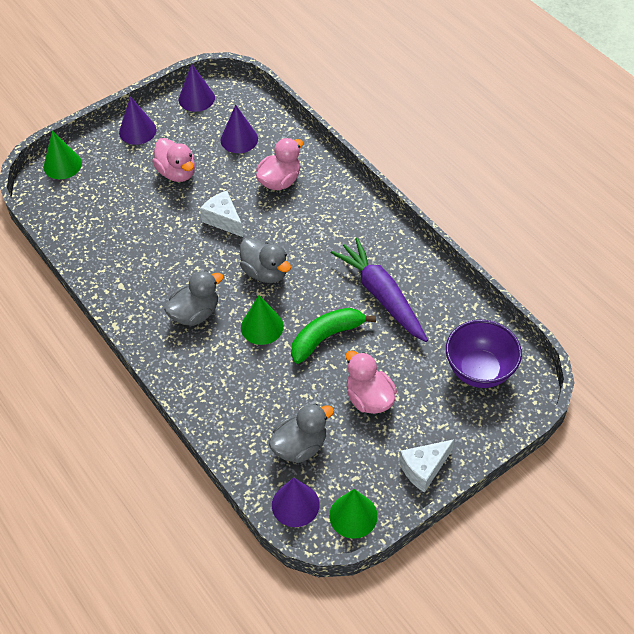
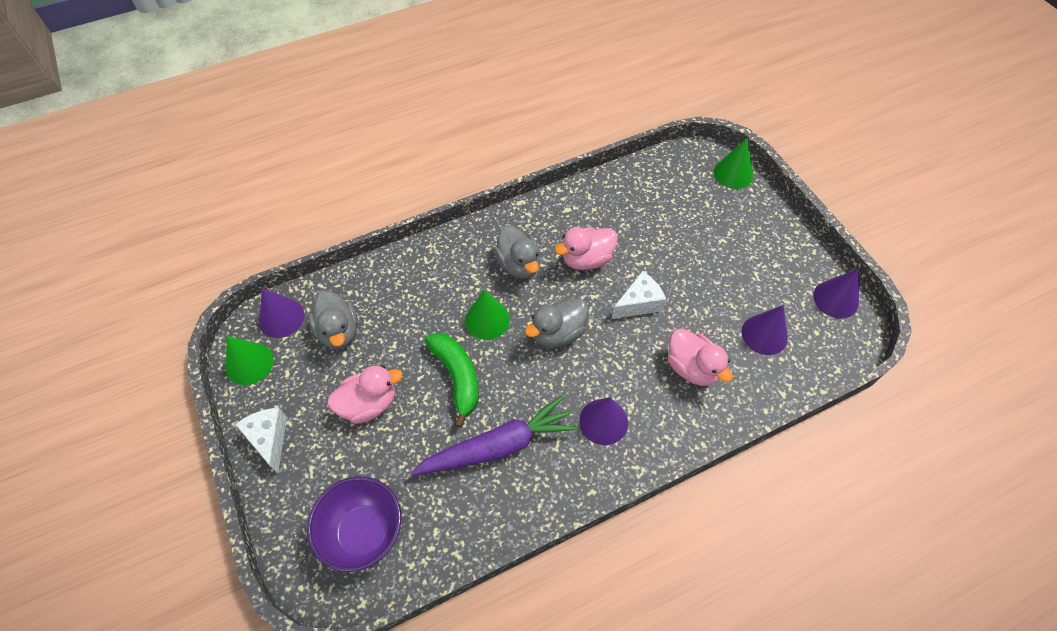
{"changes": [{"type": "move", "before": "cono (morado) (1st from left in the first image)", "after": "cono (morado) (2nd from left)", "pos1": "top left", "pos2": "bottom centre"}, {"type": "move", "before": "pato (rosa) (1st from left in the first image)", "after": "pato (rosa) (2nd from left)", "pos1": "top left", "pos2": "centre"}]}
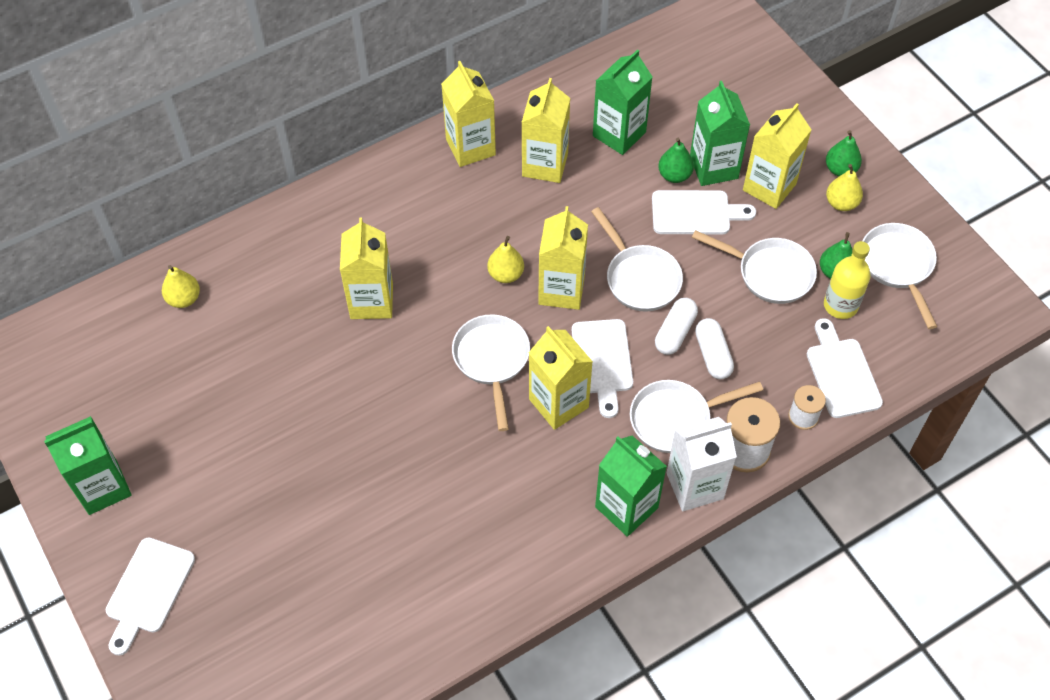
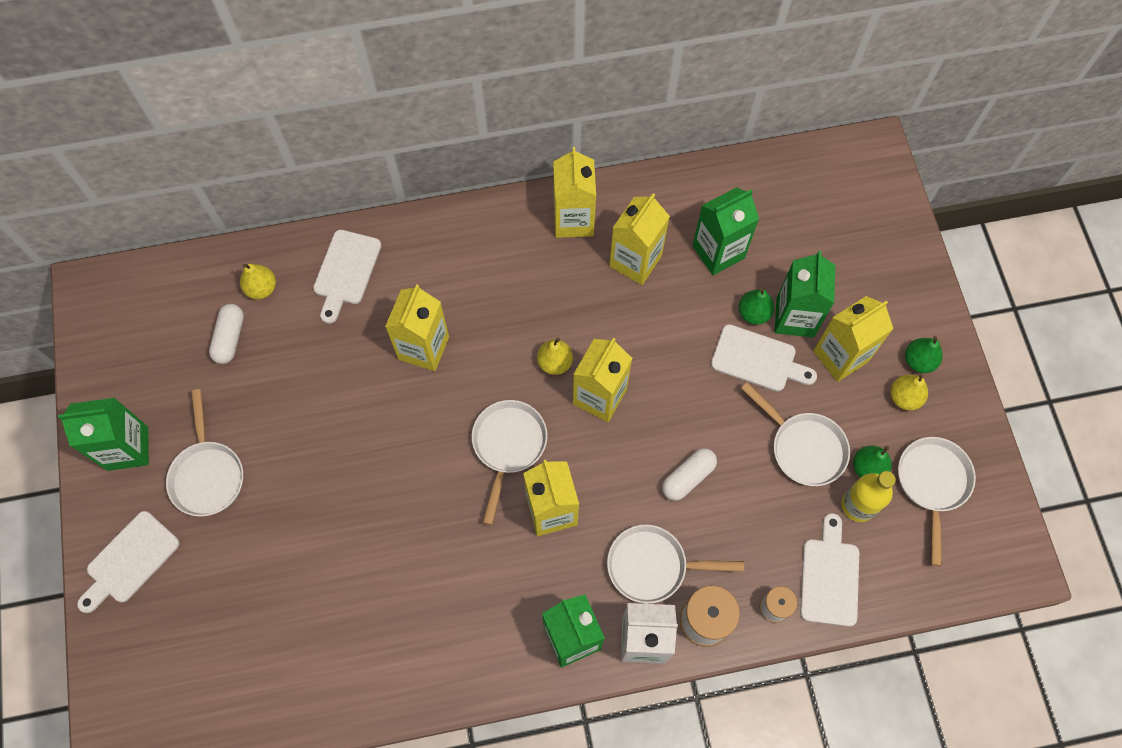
{"changes": [{"type": "move", "before": "sartén (blanco) (2nd from left in the first image)", "after": "sartén (blanco) (1st from left)", "pos1": "centre", "pos2": "middle left"}, {"type": "move", "before": "cápsula (blanco) (2nd from left in the first image)", "after": "cápsula (blanco) (1st from left)", "pos1": "middle right", "pos2": "middle left"}, {"type": "move", "before": "tabla de cortar (blanco) (2nd from left)", "pos1": "centre", "pos2": "middle left"}]}
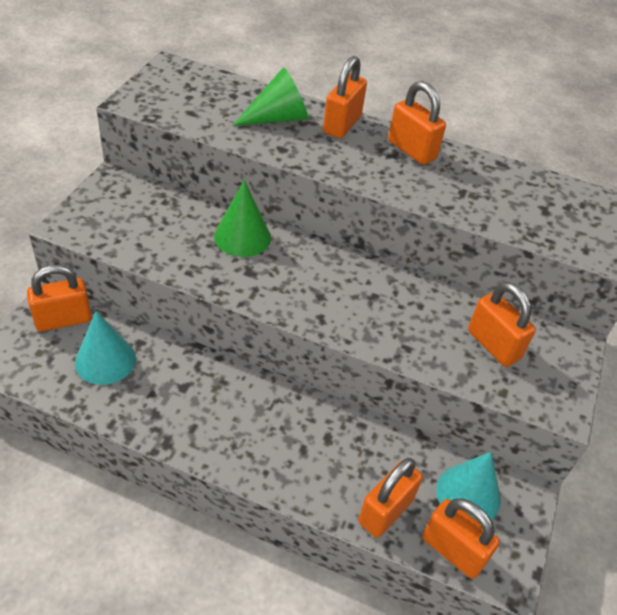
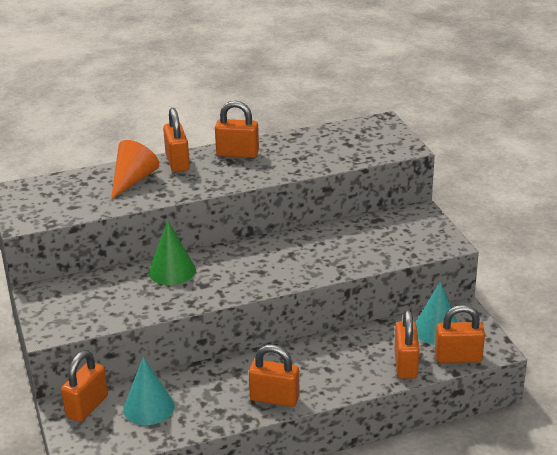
{"changes": [{"type": "recolor", "before": "cono (verde) (2nd from left)", "after": "cono (naranja)", "pos1": "top centre", "pos2": "middle left"}, {"type": "move", "before": "candado (naranja) (6th from left in the first image)", "after": "candado (naranja) (4th from left)", "pos1": "middle right", "pos2": "bottom centre"}]}
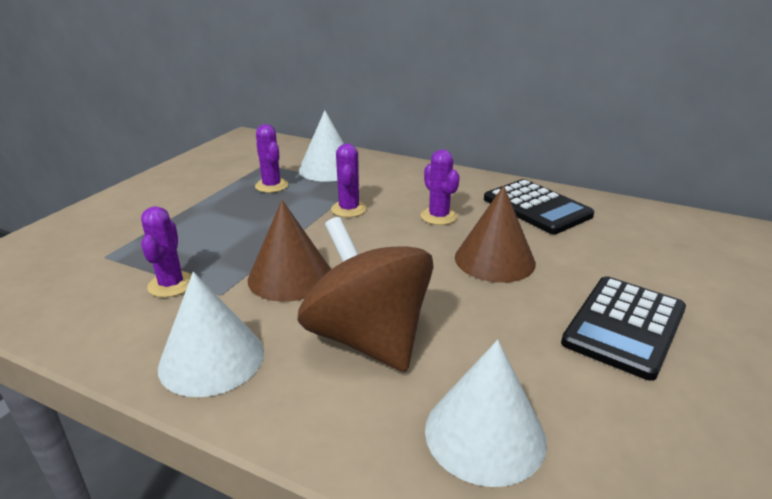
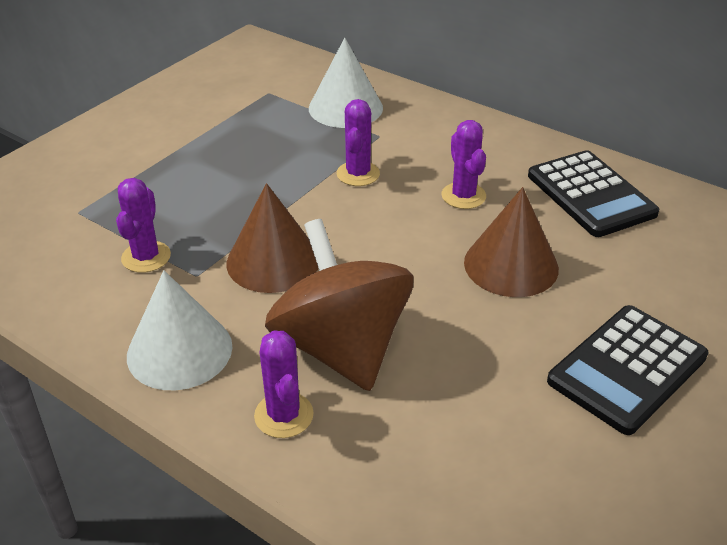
{"changes": [{"type": "move", "before": "cactus (morado) (2nd from left)", "pos1": "top centre", "pos2": "bottom centre"}, {"type": "delete", "before": "cono (blanco) (3rd from left)", "pos1": "bottom centre"}]}
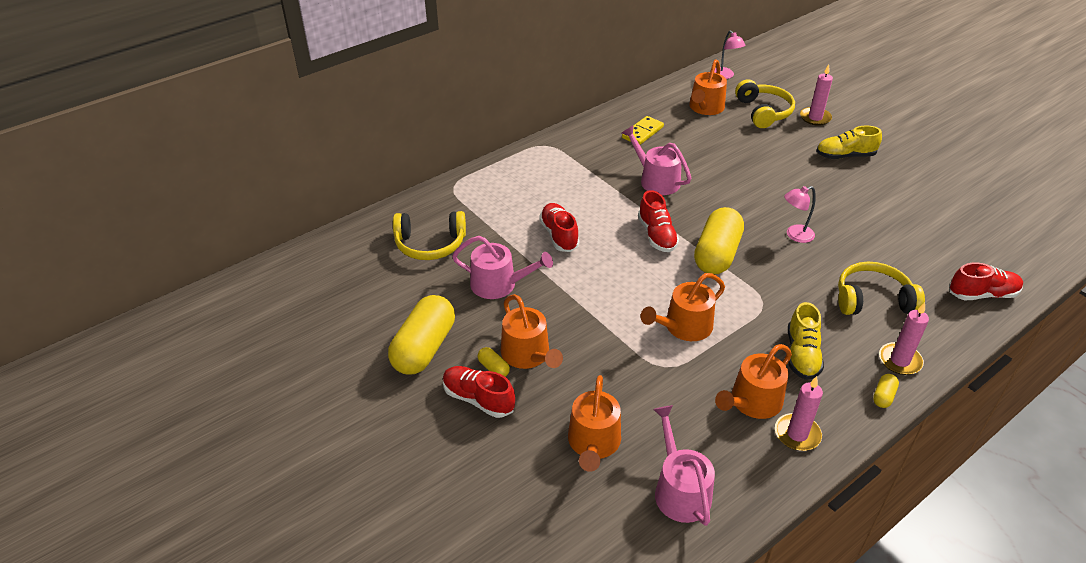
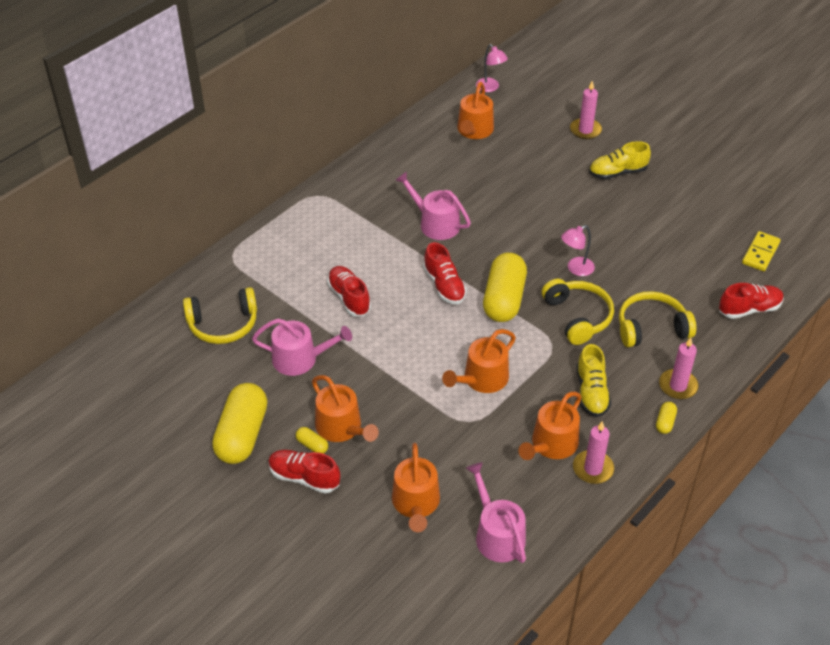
{"changes": [{"type": "move", "before": "auriculares (amarillo) (2nd from left)", "pos1": "top right", "pos2": "middle right"}, {"type": "move", "before": "ficha de dominó (amarillo)", "pos1": "top centre", "pos2": "middle right"}]}
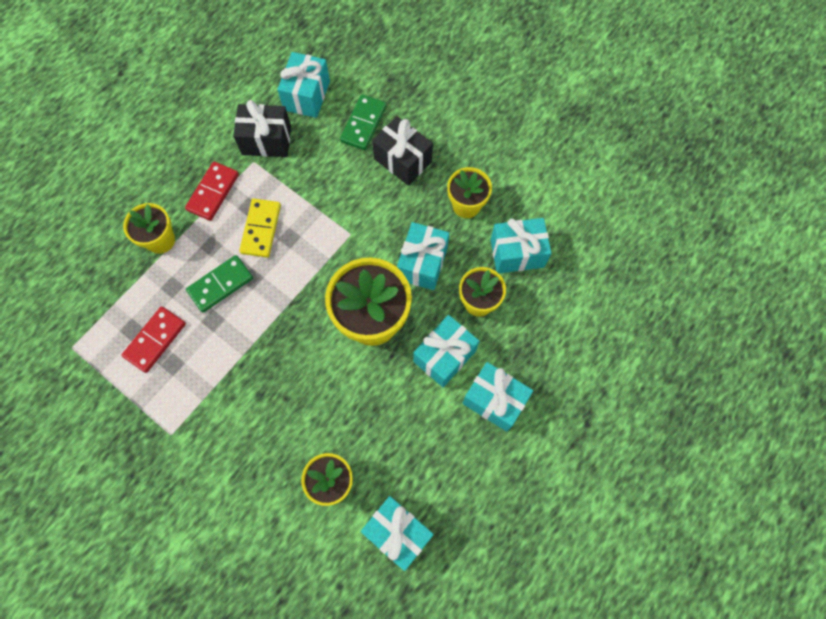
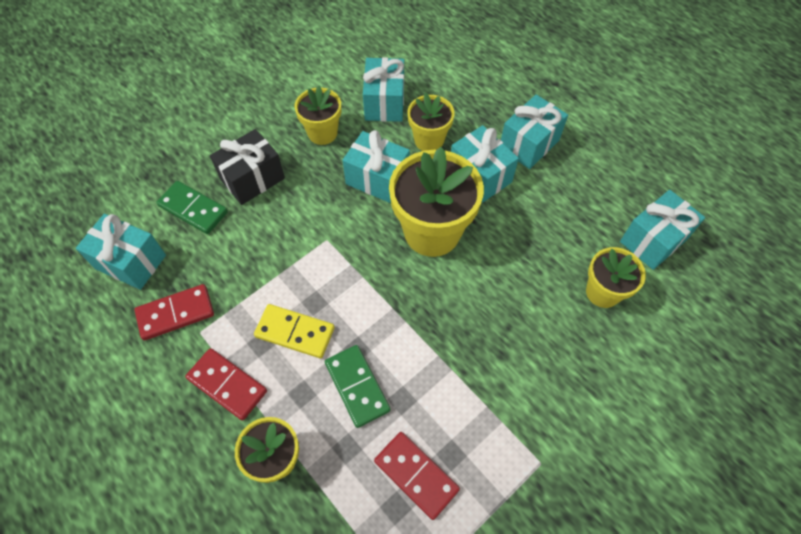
{"changes": [{"type": "replace", "before": "regalo (negro) (1st from left)", "after": "ficha de dominó (rojo) (1st from left)", "pos1": "top left", "pos2": "middle left"}]}
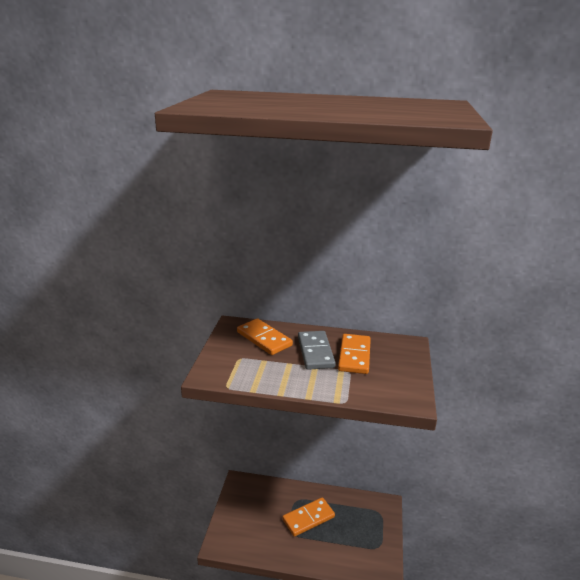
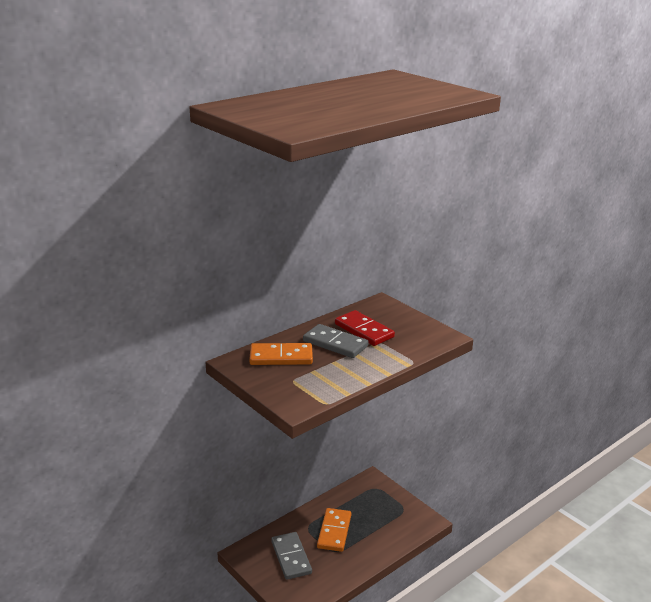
{"changes": [{"type": "recolor", "before": "ficha de dominó (naranja) (3rd from left)", "after": "ficha de dominó (rojo)", "pos1": "centre", "pos2": "centre"}, {"type": "insert", "after": "ficha de dominó (gris) (1st from left)", "pos2": "bottom centre"}]}
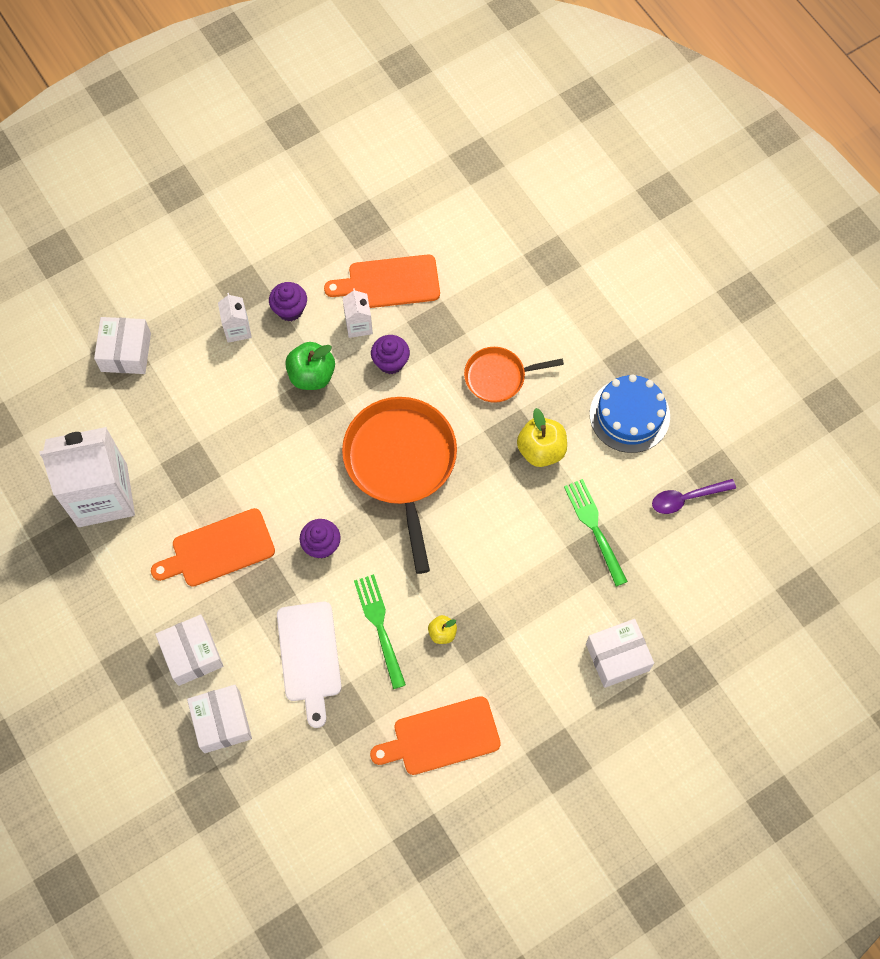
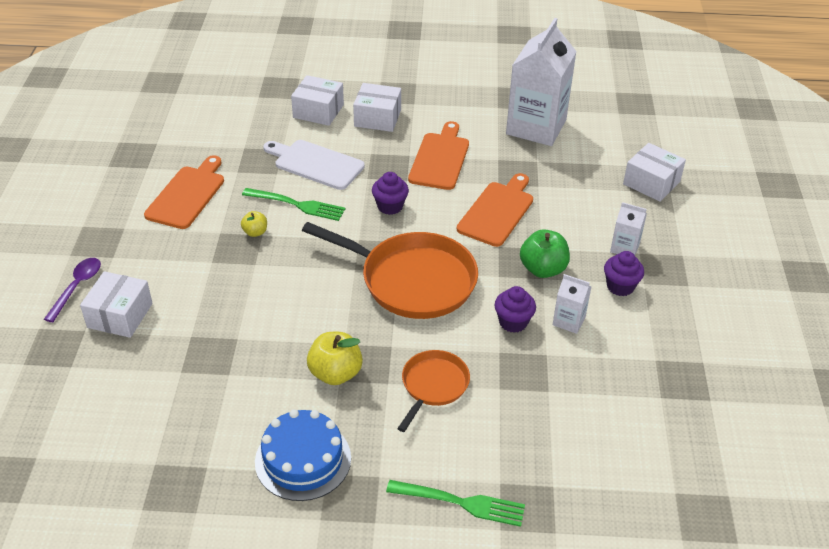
{"changes": [{"type": "move", "before": "tabla de cortar (naranja) (2nd from left in the first image)", "after": "tabla de cortar (naranja) (3rd from left)", "pos1": "top centre", "pos2": "centre"}, {"type": "move", "before": "tenedor (verde) (2nd from left)", "pos1": "middle right", "pos2": "bottom centre"}, {"type": "move", "before": "cuchara (morado)", "pos1": "middle right", "pos2": "middle left"}]}
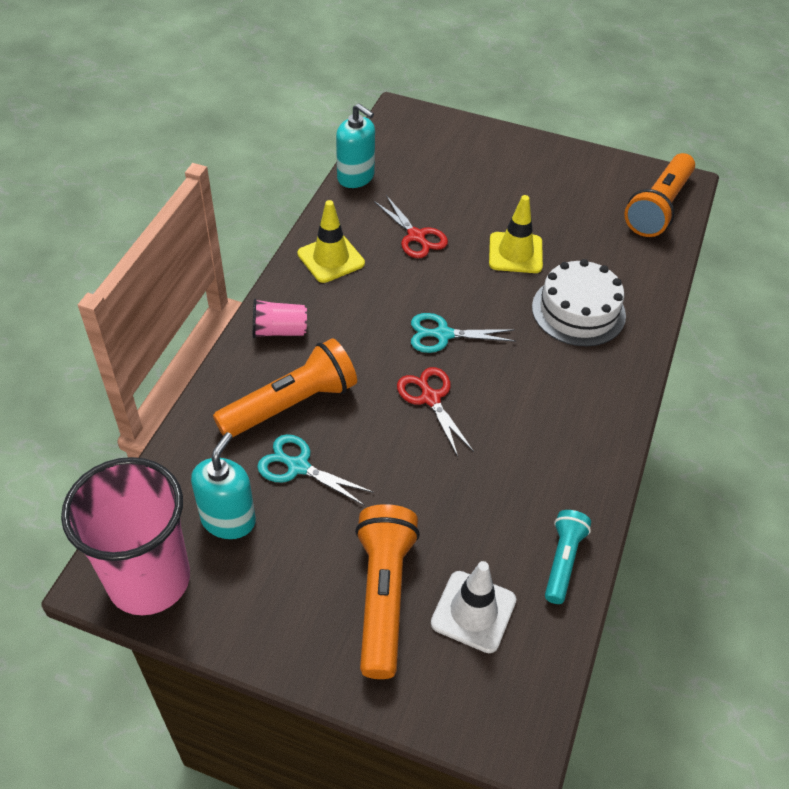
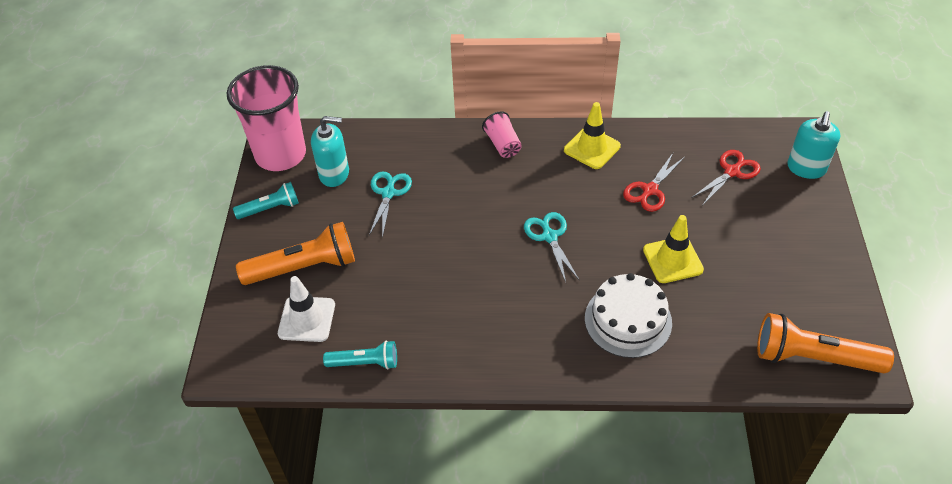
{"changes": [{"type": "move", "before": "dispensador de jabón (turquesa) (2nd from left)", "pos1": "top centre", "pos2": "top right"}, {"type": "delete", "before": "lámpara de mano (naranja) (1st from left)", "pos1": "centre"}, {"type": "move", "before": "tijeras (rojo) (2nd from left)", "pos1": "centre", "pos2": "middle right"}, {"type": "insert", "after": "lámpara de mano (turquesa) (1st from left)", "pos2": "middle left"}]}
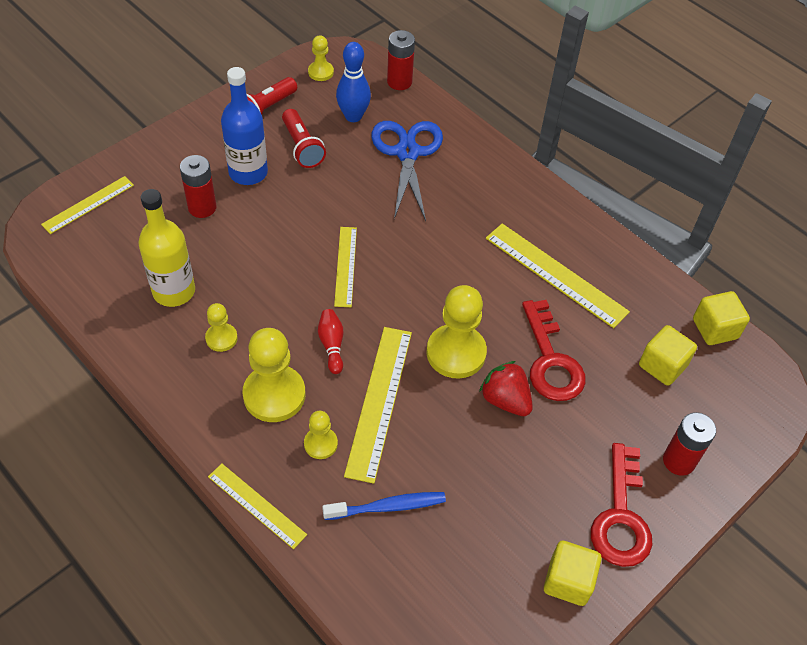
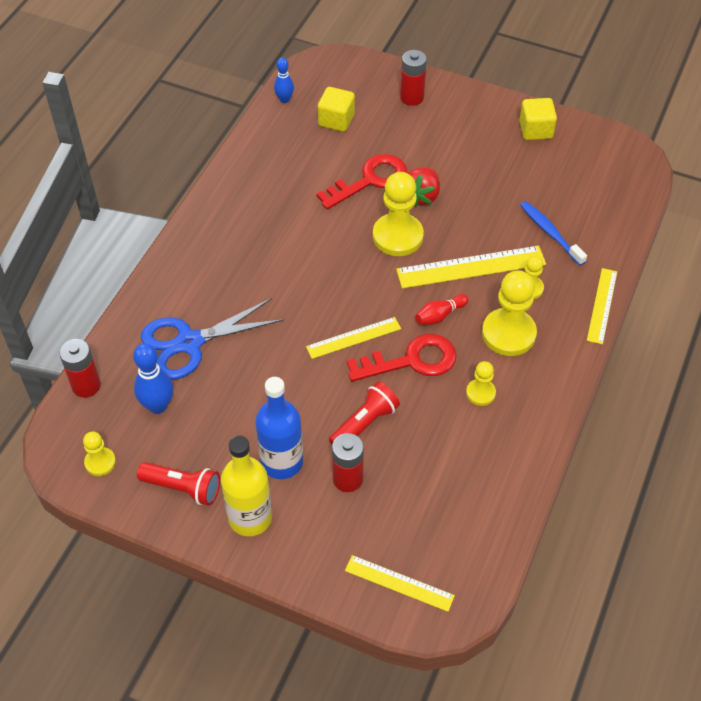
{"changes": [{"type": "move", "before": "lámpara de mano (rojo) (2nd from left)", "pos1": "top centre", "pos2": "centre"}, {"type": "move", "before": "botella (amarillo)", "pos1": "middle left", "pos2": "bottom centre"}, {"type": "delete", "before": "regla (amarillo) (5th from left)", "pos1": "middle right"}, {"type": "replace", "before": "cubo (amarillo) (3rd from left)", "after": "bolo (azul) (2nd from left)", "pos1": "middle right", "pos2": "top centre"}, {"type": "move", "before": "llave (rojo) (2nd from left)", "pos1": "bottom right", "pos2": "centre"}]}
